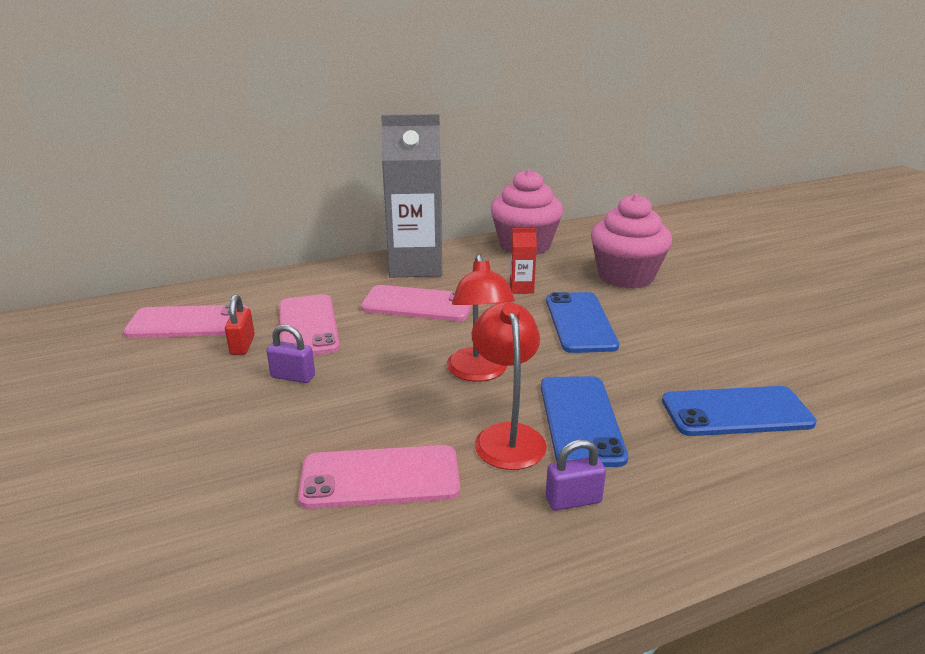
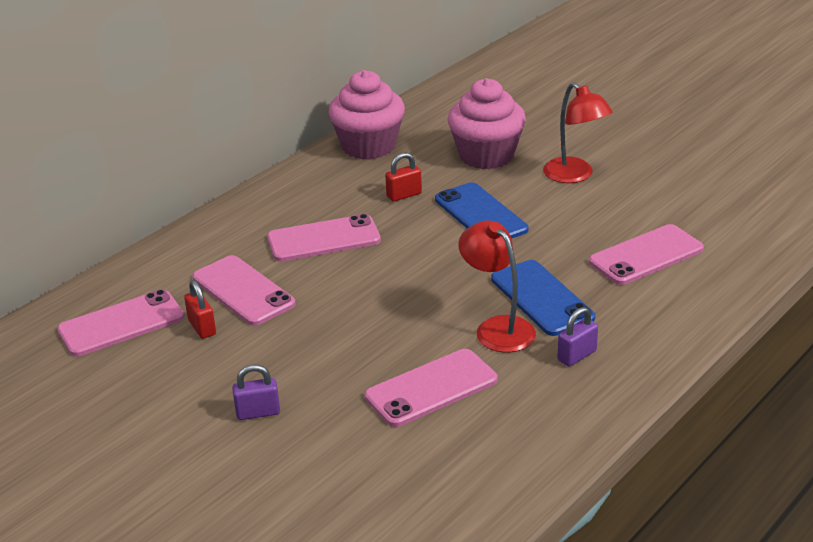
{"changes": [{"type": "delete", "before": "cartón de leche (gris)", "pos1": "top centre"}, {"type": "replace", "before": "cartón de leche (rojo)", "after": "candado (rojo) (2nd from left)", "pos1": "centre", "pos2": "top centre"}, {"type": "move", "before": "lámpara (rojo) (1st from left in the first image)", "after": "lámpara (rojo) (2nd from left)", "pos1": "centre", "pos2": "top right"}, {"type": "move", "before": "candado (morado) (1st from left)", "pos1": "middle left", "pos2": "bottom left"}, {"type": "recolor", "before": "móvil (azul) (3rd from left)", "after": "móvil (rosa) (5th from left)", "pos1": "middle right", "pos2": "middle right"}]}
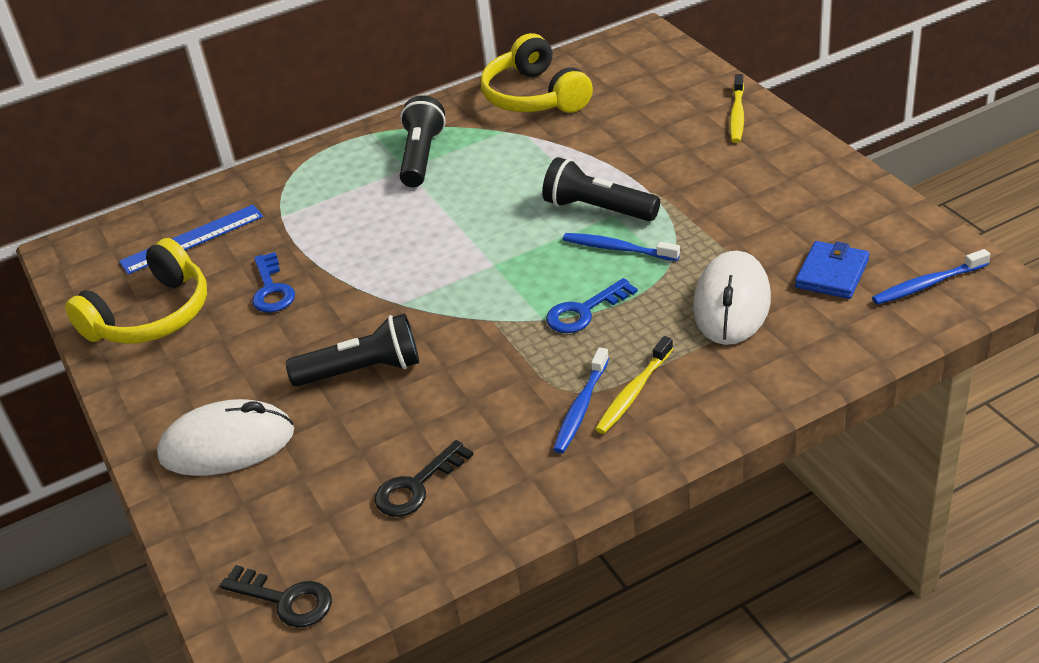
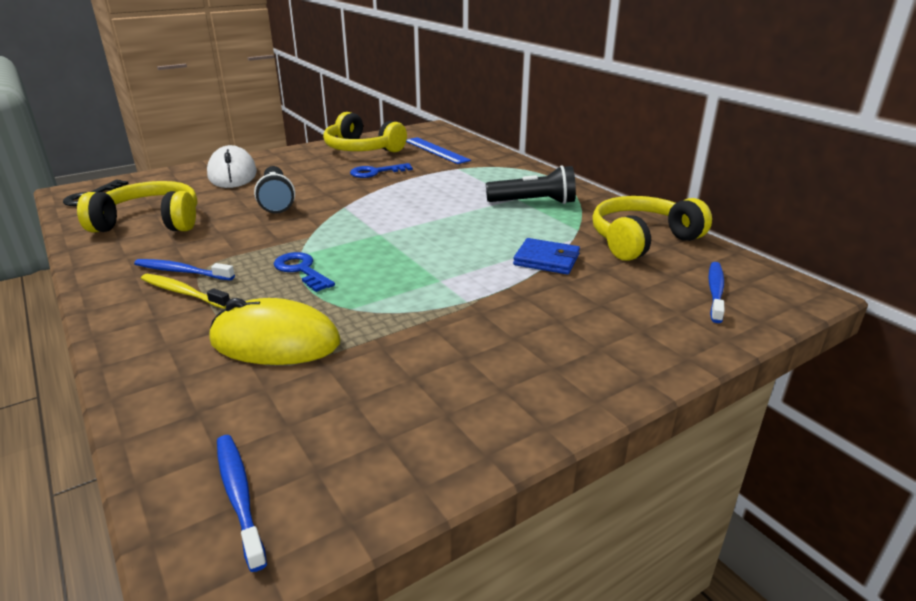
{"changes": [{"type": "delete", "before": "cepillo de dientes (amarillo) (2nd from left)", "pos1": "top right"}, {"type": "delete", "before": "lámpara de mano (negro) (3rd from left)", "pos1": "top centre"}, {"type": "move", "before": "cepillo de dientes (azul) (2nd from left in the first image)", "after": "cepillo de dientes (azul) (3rd from left)", "pos1": "centre", "pos2": "middle right"}, {"type": "move", "before": "cartera (azul)", "pos1": "middle right", "pos2": "centre"}, {"type": "recolor", "before": "ratón (blanco) (2nd from left)", "after": "ratón (amarillo)", "pos1": "middle right", "pos2": "middle left"}, {"type": "replace", "before": "llave (negro) (2nd from left)", "after": "auriculares (amarillo) (1st from left)", "pos1": "bottom centre", "pos2": "middle left"}]}
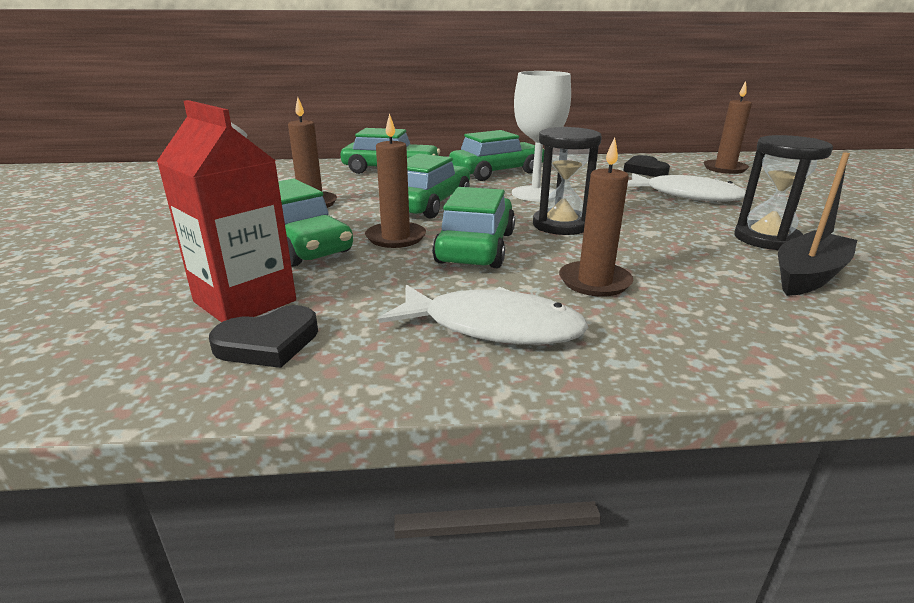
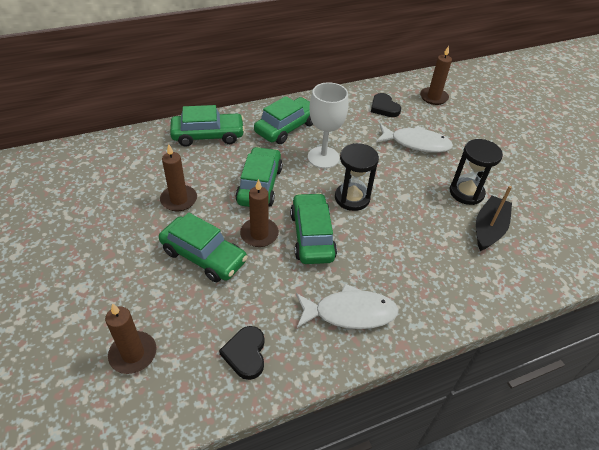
{"changes": [{"type": "delete", "before": "cartón de leche (rojo)", "pos1": "middle left"}, {"type": "move", "before": "vela (marrón) (3rd from left in the first image)", "after": "vela (marrón) (1st from left)", "pos1": "centre", "pos2": "bottom left"}, {"type": "rotate", "before": "corazón (negro) (1st from left)", "pos1": "middle left", "pos2": "bottom centre", "turn": 135}]}
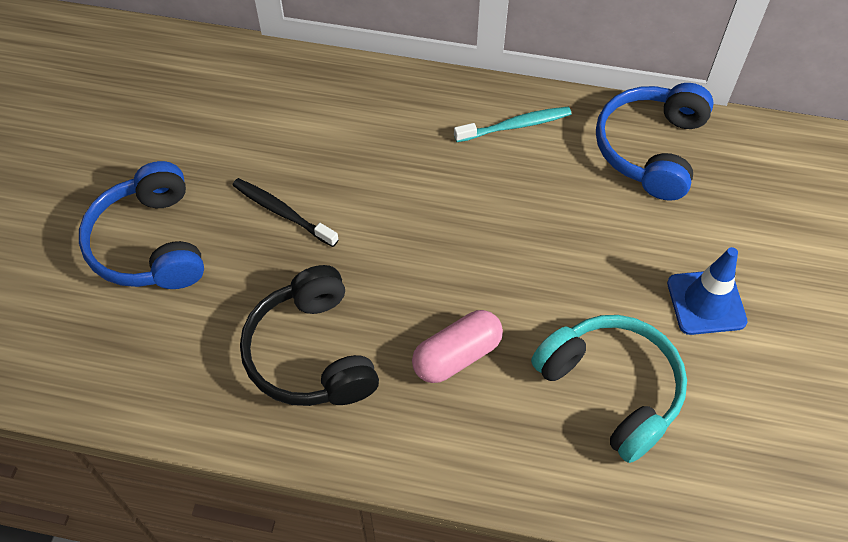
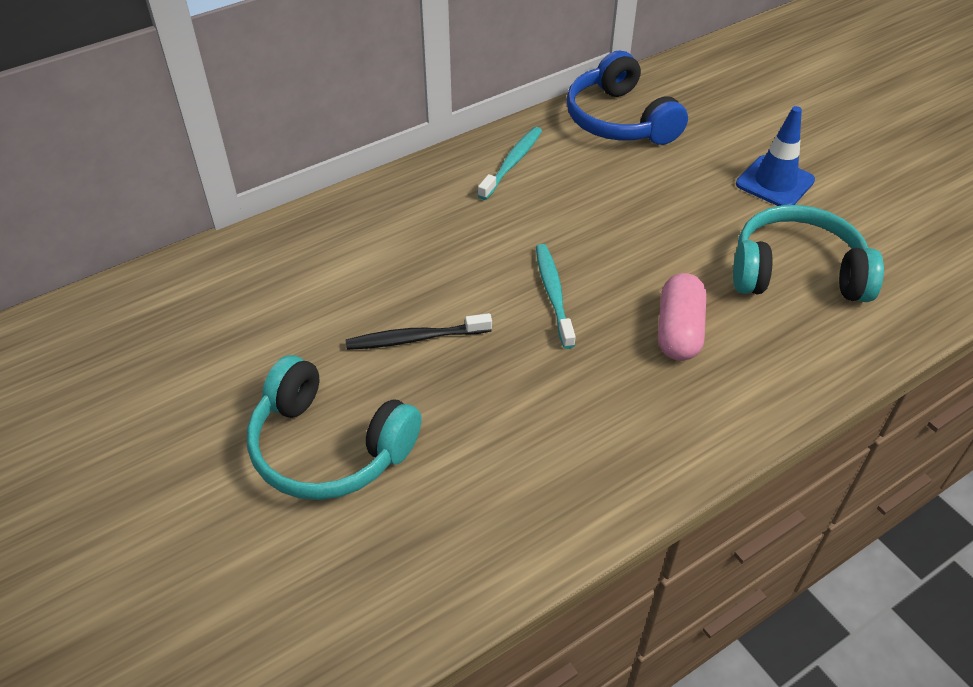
{"changes": [{"type": "recolor", "before": "auriculares (azul) (1st from left)", "after": "auriculares (turquesa) (1st from left)", "pos1": "middle left", "pos2": "centre"}, {"type": "delete", "before": "auriculares (negro)", "pos1": "centre"}, {"type": "insert", "after": "cepillo de dientes (turquesa) (2nd from left)", "pos2": "centre"}]}
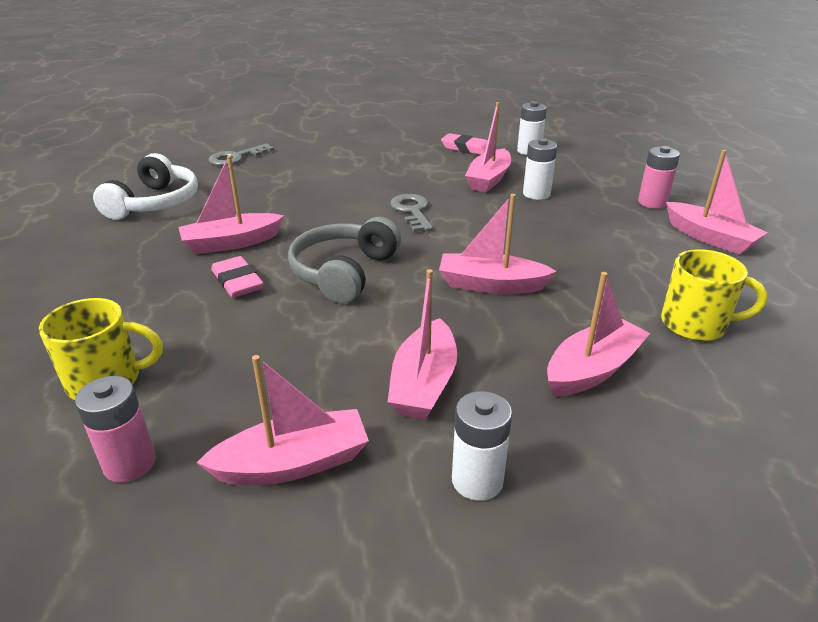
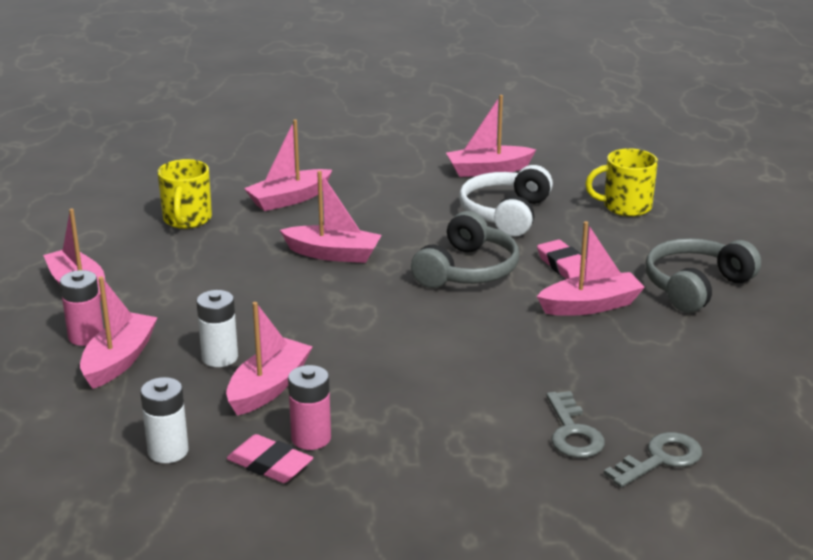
{"changes": [{"type": "move", "before": "auriculares (blanco)", "pos1": "top left", "pos2": "centre"}, {"type": "move", "before": "llave (gris) (2nd from left in the first image)", "after": "llave (gris) (1st from left)", "pos1": "centre", "pos2": "bottom right"}, {"type": "rotate", "before": "taza (amarillo) (2nd from left in the first image)", "pos1": "middle right", "pos2": "middle left", "turn": -105}, {"type": "move", "before": "barco (rosa) (3rd from left in the first image)", "after": "barco (rosa) (2nd from left)", "pos1": "centre", "pos2": "middle left"}, {"type": "move", "before": "pila (rosa) (1st from left in the first image)", "after": "pila (rosa) (2nd from left)", "pos1": "bottom left", "pos2": "bottom centre"}, {"type": "delete", "before": "pila (blanco) (1st from left)", "pos1": "bottom centre"}, {"type": "insert", "after": "auriculares (gris) (2nd from left)", "pos2": "middle right"}]}
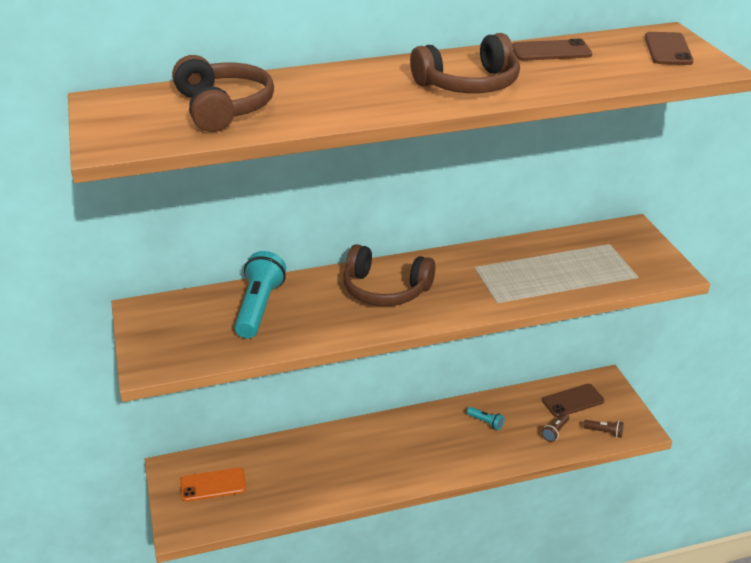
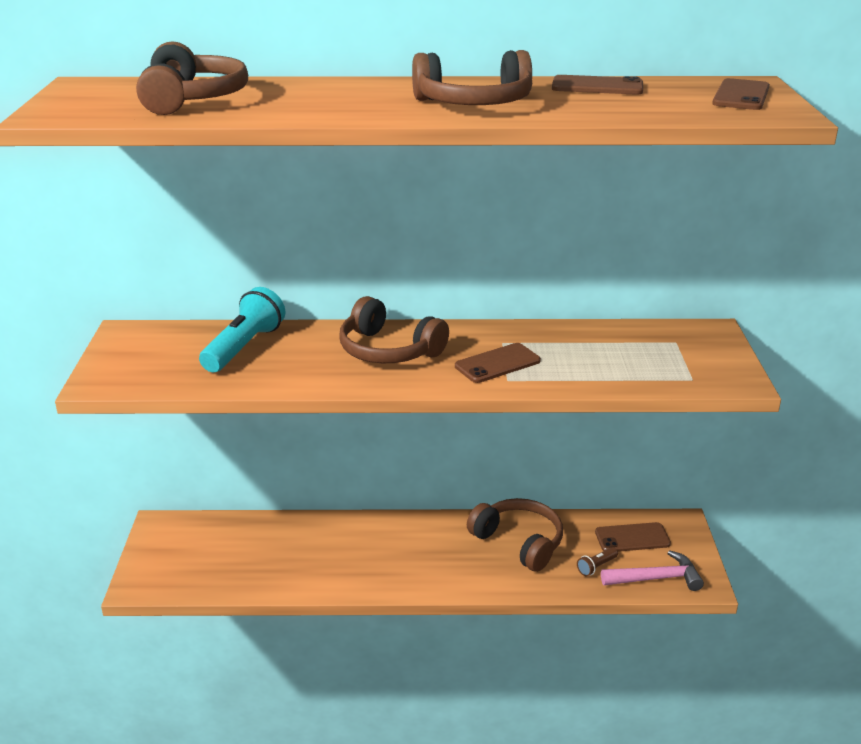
{"changes": [{"type": "replace", "before": "lámpara de mano (turquesa) (2nd from left)", "after": "auriculares (marrón) (4th from left)", "pos1": "bottom centre", "pos2": "bottom centre"}, {"type": "replace", "before": "lámpara de mano (marrón) (2nd from left)", "after": "martillo (rosa)", "pos1": "bottom right", "pos2": "bottom right"}, {"type": "delete", "before": "móvil (naranja)", "pos1": "bottom left"}, {"type": "insert", "after": "móvil (marrón) (1st from left)", "pos2": "centre"}]}
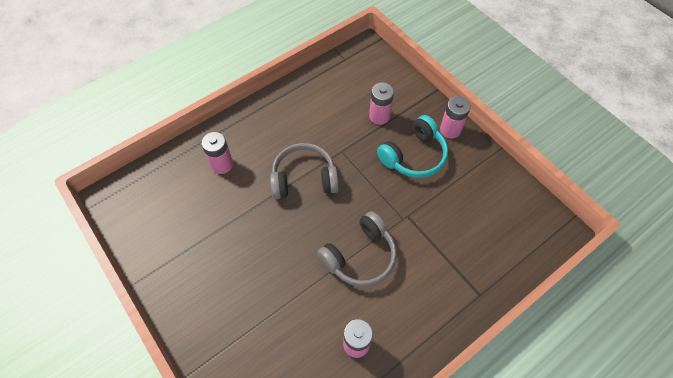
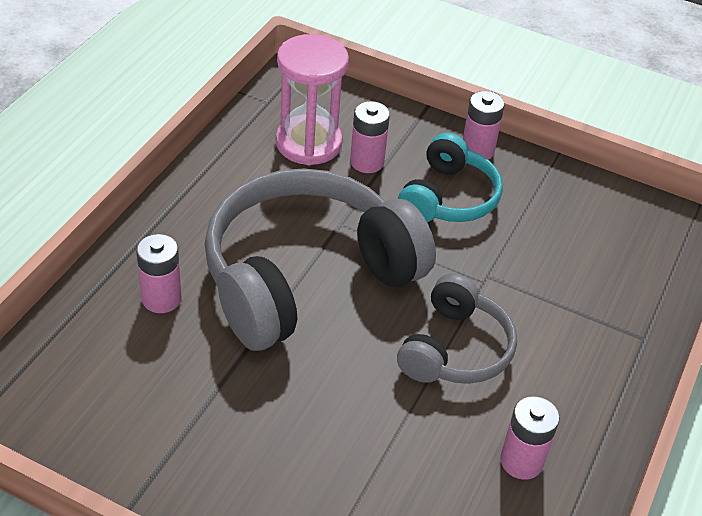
{"changes": [{"type": "resize", "before": "auriculares (gris) (1st from left)", "pos1": "centre", "pos2": "centre", "scale": 1.86}, {"type": "insert", "after": "reloj de arena (rosa)", "pos2": "top centre"}]}
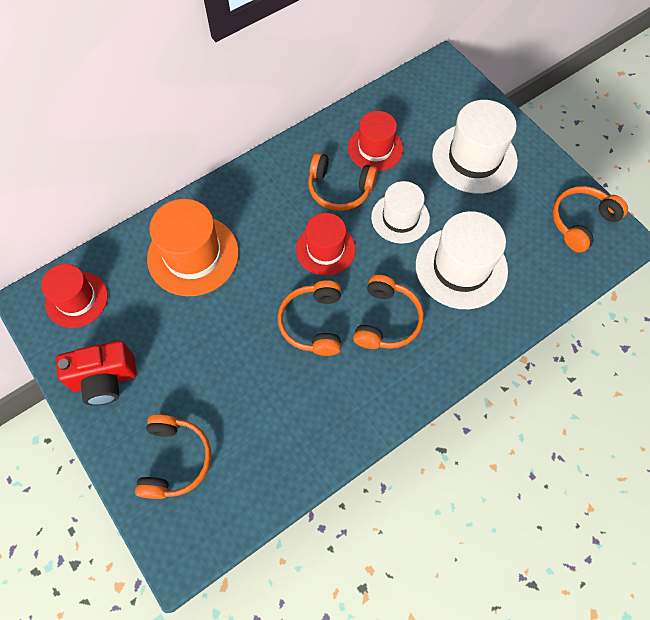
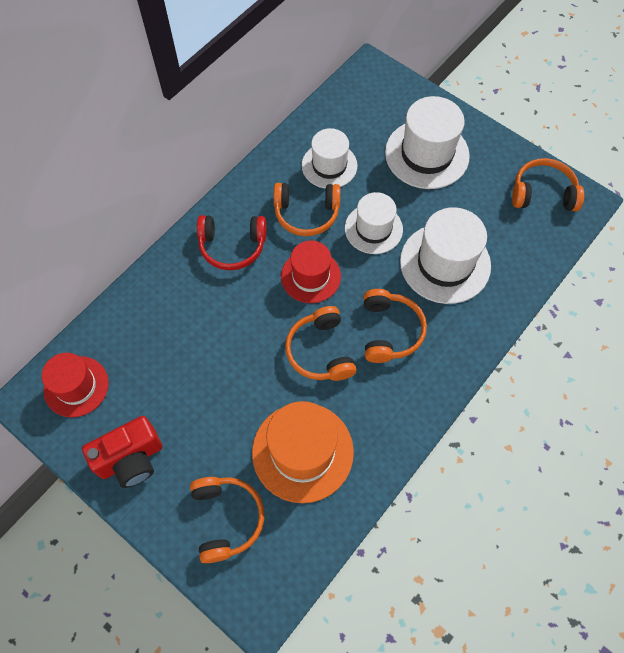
{"changes": [{"type": "recolor", "before": "sombrero (rojo) (3rd from left)", "after": "sombrero (blanco) (1st from left)", "pos1": "top centre", "pos2": "top centre"}, {"type": "rotate", "before": "auriculares (naranja) (5th from left)", "pos1": "middle right", "pos2": "top right", "turn": 60}, {"type": "move", "before": "sombrero (naranja)", "pos1": "middle left", "pos2": "bottom centre"}, {"type": "insert", "after": "auriculares (rojo)", "pos2": "centre"}]}
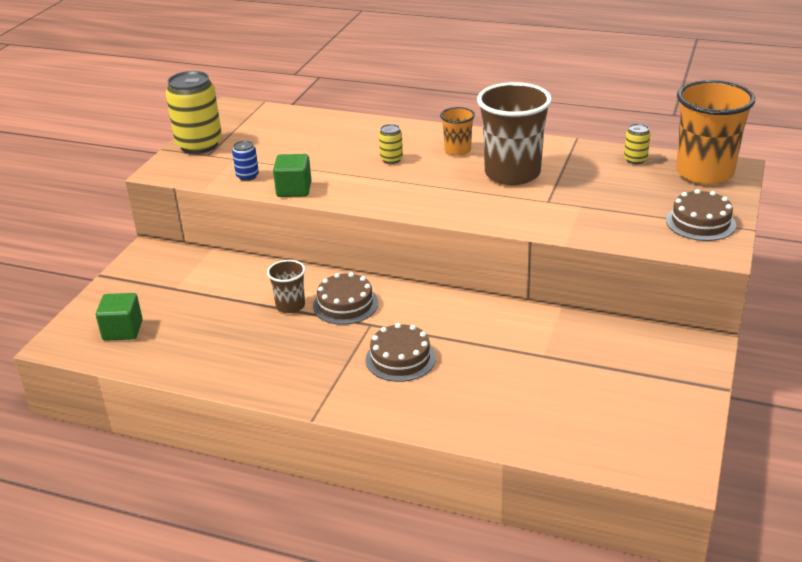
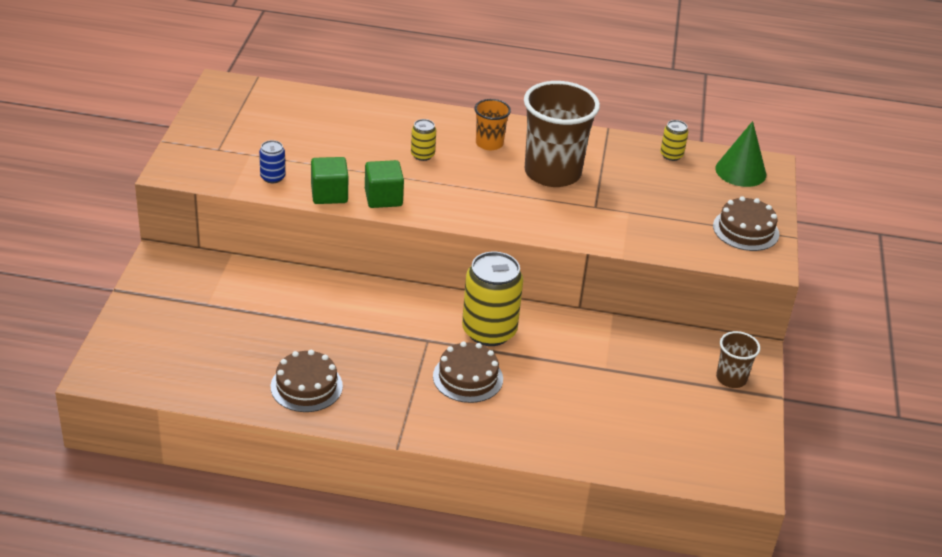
{"changes": [{"type": "move", "before": "lata (amarillo) (1st from left in the first image)", "after": "lata (amarillo) (2nd from left)", "pos1": "top left", "pos2": "centre"}, {"type": "replace", "before": "vaso (naranja) (2nd from left)", "after": "cono (verde)", "pos1": "top right", "pos2": "top right"}, {"type": "move", "before": "vaso (marrón) (1st from left in the first image)", "after": "vaso (marrón) (2nd from left)", "pos1": "centre", "pos2": "middle right"}, {"type": "move", "before": "tarta (marrón) (1st from left)", "pos1": "centre", "pos2": "bottom left"}, {"type": "move", "before": "cubo (verde) (1st from left in the first image)", "after": "cubo (verde) (2nd from left)", "pos1": "middle left", "pos2": "top centre"}]}
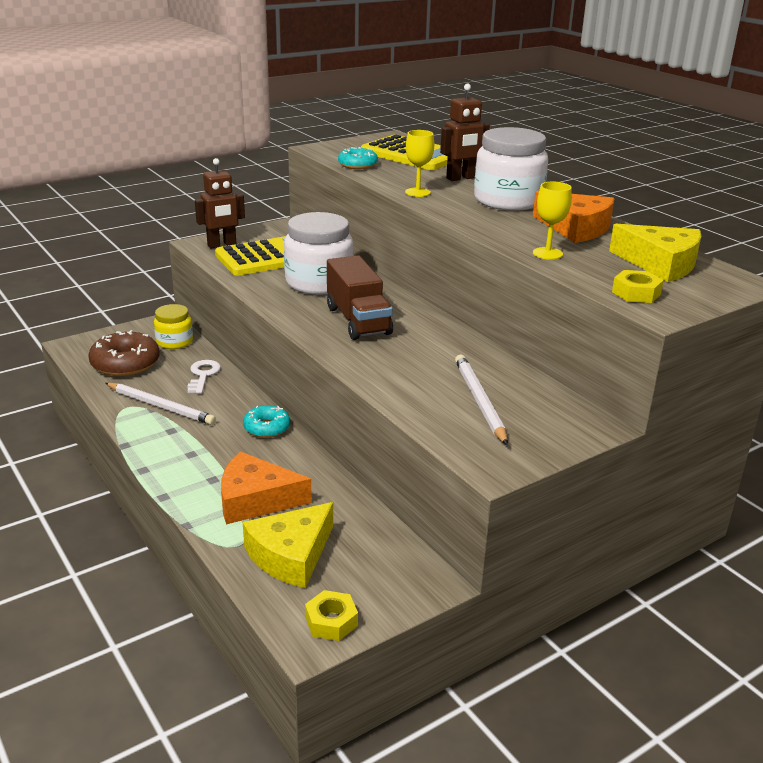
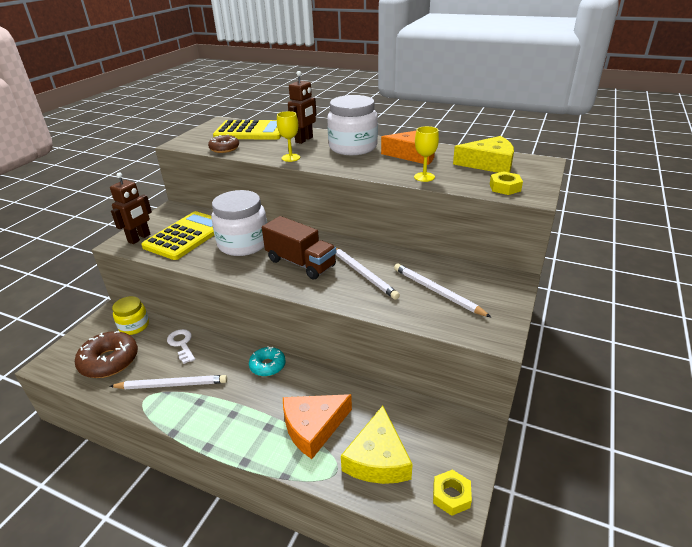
{"changes": [{"type": "recolor", "before": "rosquilla (turquesa) (2nd from left)", "after": "rosquilla (marrón) (2nd from left)", "pos1": "top centre", "pos2": "top left"}, {"type": "insert", "after": "lápiz (blanco) (2nd from left)", "pos2": "centre"}]}
